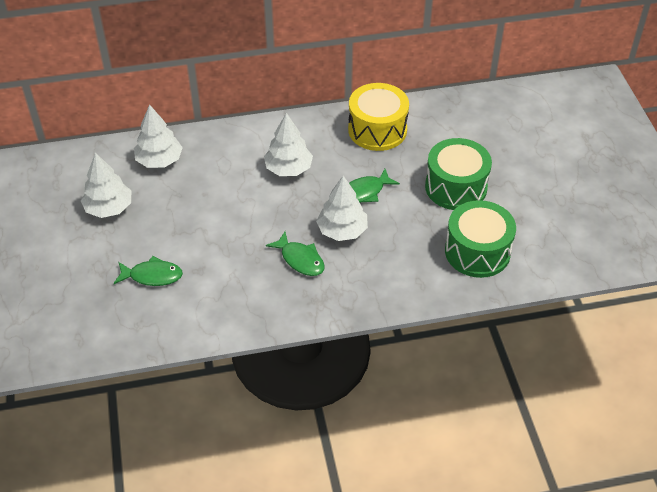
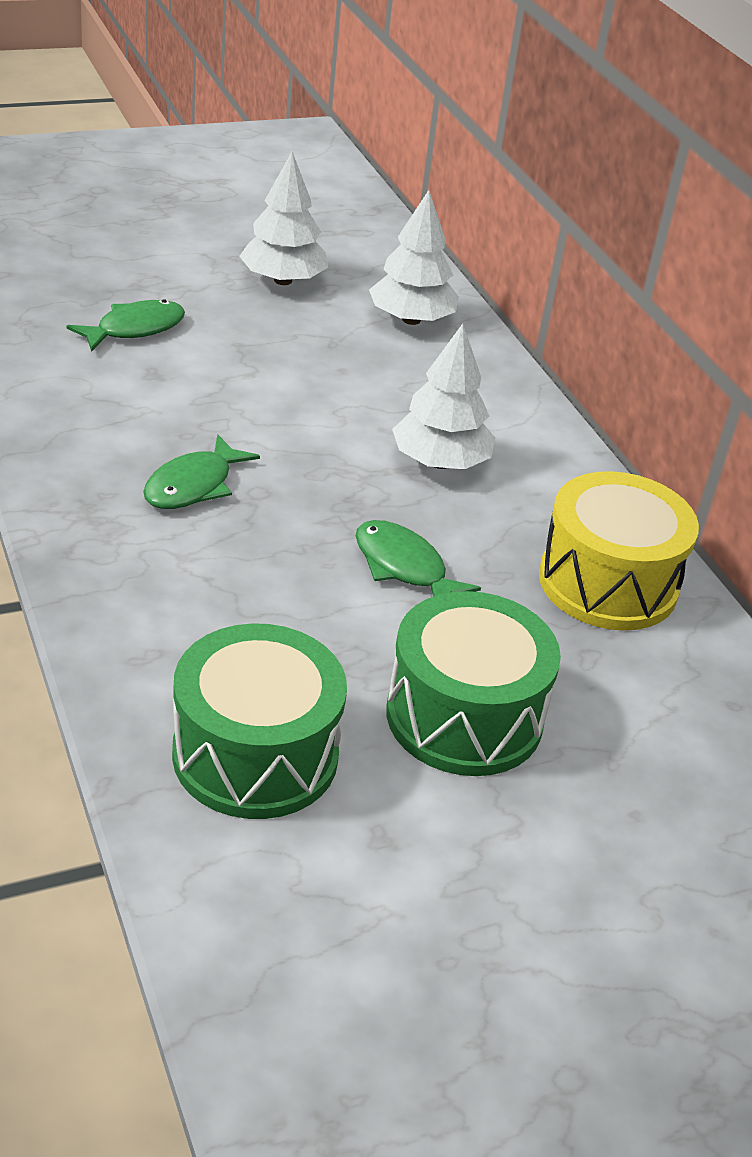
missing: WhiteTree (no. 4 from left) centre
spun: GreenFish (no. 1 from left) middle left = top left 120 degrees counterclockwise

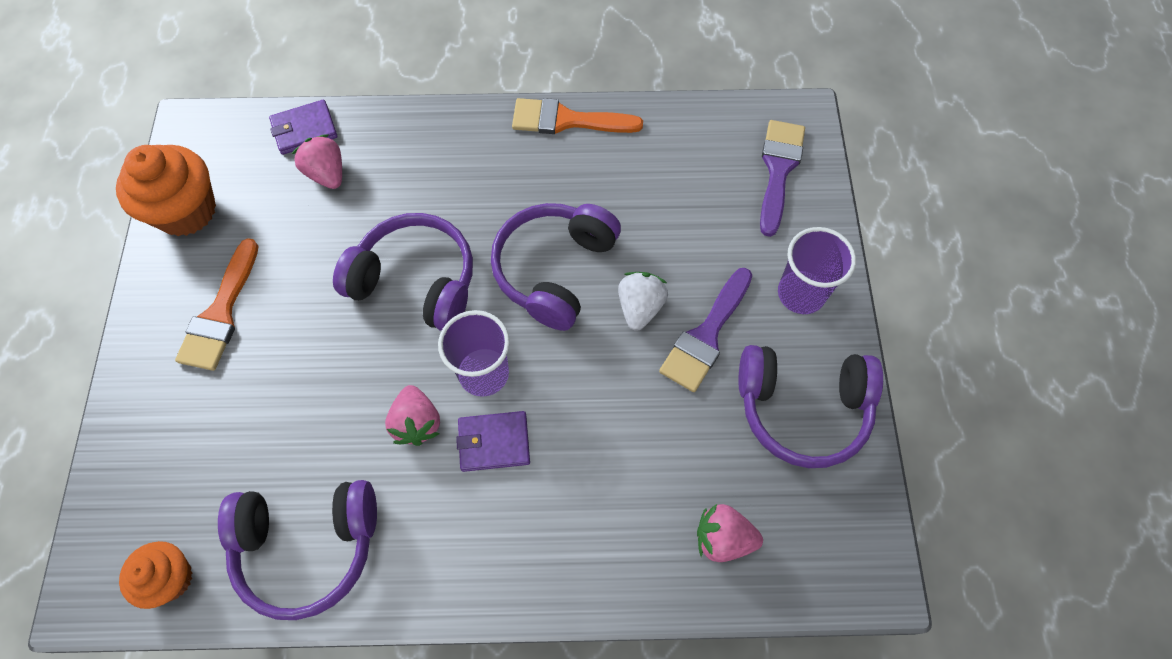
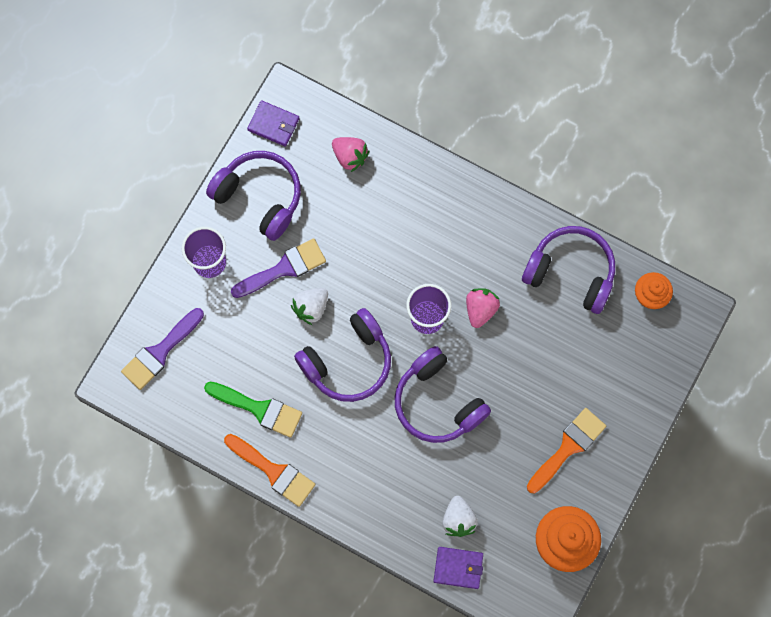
appeared: GreenBrush middle left
relocated: PurpleWallet (no. 2 from left in the first image) bottom centre to PurpleWallet (no. 1 from left) top centre
colour: PinkStrawberry (no. 1 from left) top left to WhiteStrawberry (no. 2 from left) bottom centre

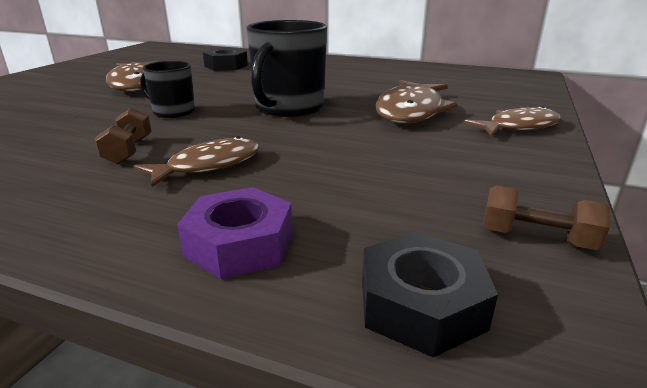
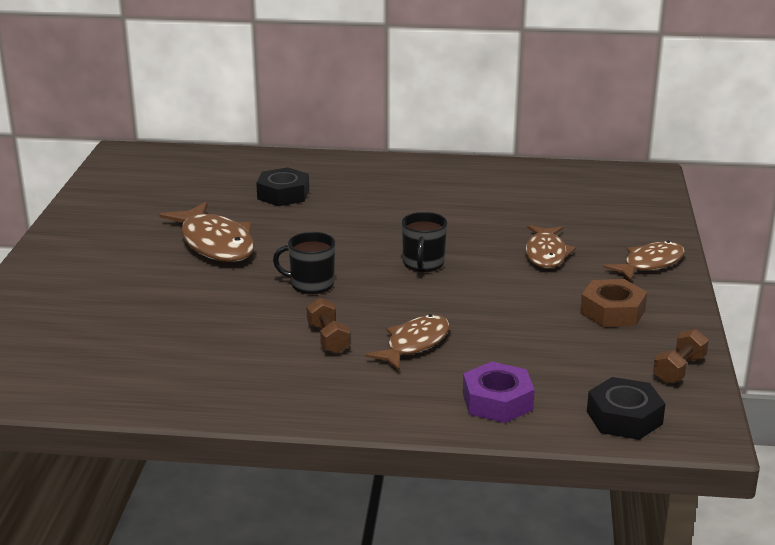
appeared: BrownNut middle right
spun: BrownDumbbell (no. 2 from left) middle right = middle right 60 degrees counterclockwise
size: BlackMug (no. 2 from left) top centre = centre x0.57; BrownFish (no. 3 from left) top centre = middle right x0.66

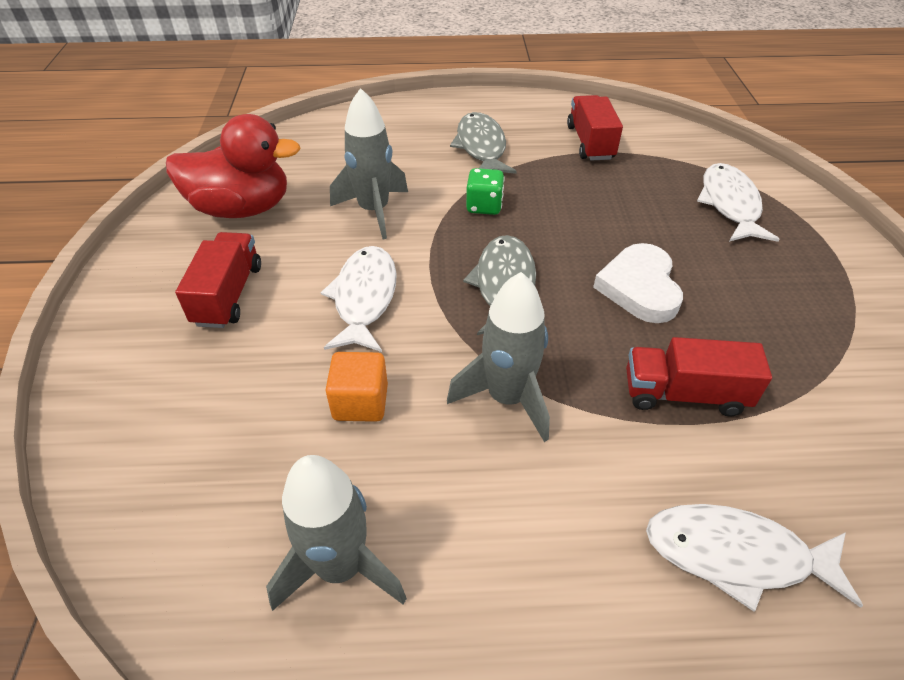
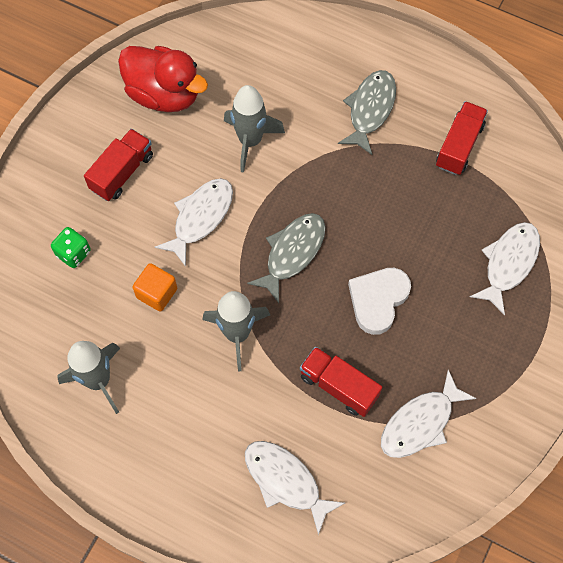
appeared: WhiteFish (no. 3 from left) bottom right
relocated: GreenDice top centre to middle left

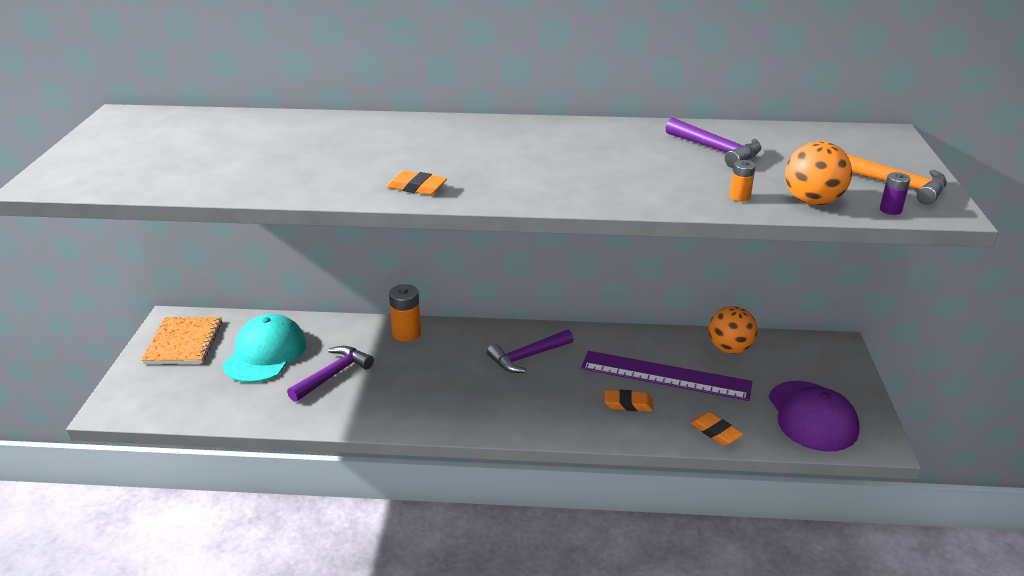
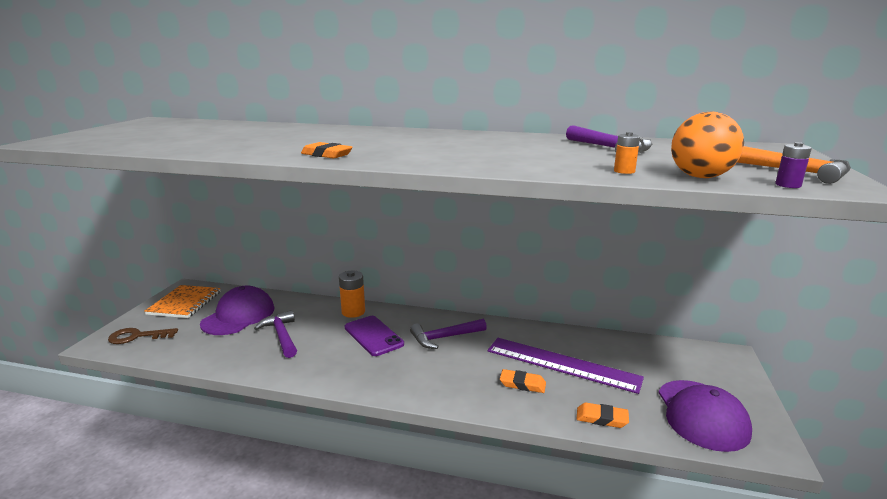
missing: OrangeBall (no. 1 from left) middle right
appeared: BrownKey bottom left; PurplePhone bottom centre
colour: TurquoiseCap middle left to PurpleCap (no. 1 from left) middle left
spun: PurpleHammer (no. 1 from left) middle left = bottom left 75 degrees counterclockwise; OrangeEraser (no. 3 from left) bottom right = bottom right 45 degrees counterclockwise

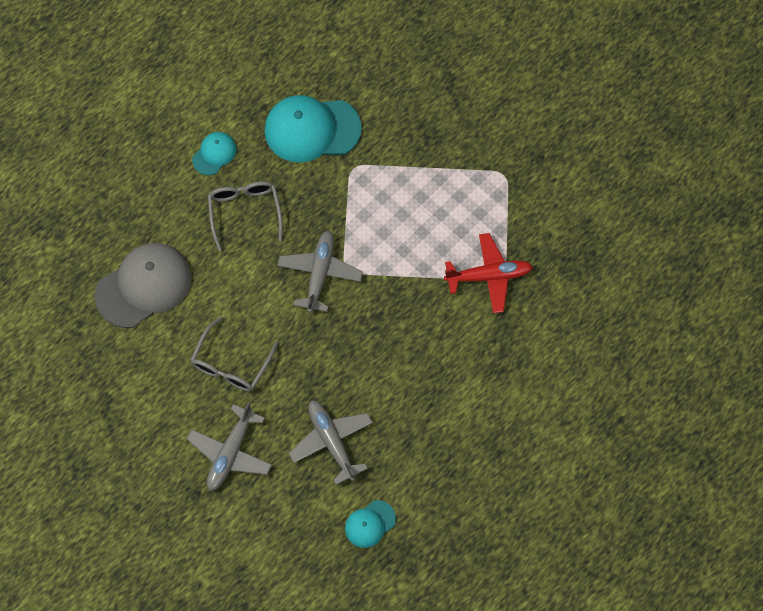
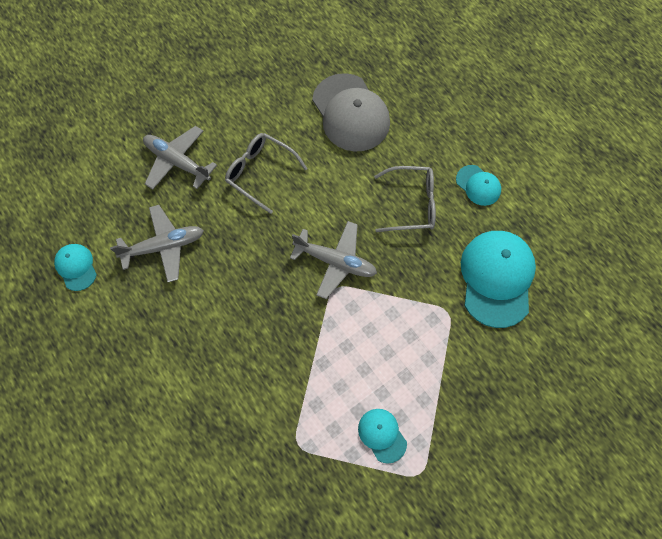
missing: RedPlane centre
appeared: TurquoiseCap (no. 2 from left) bottom centre

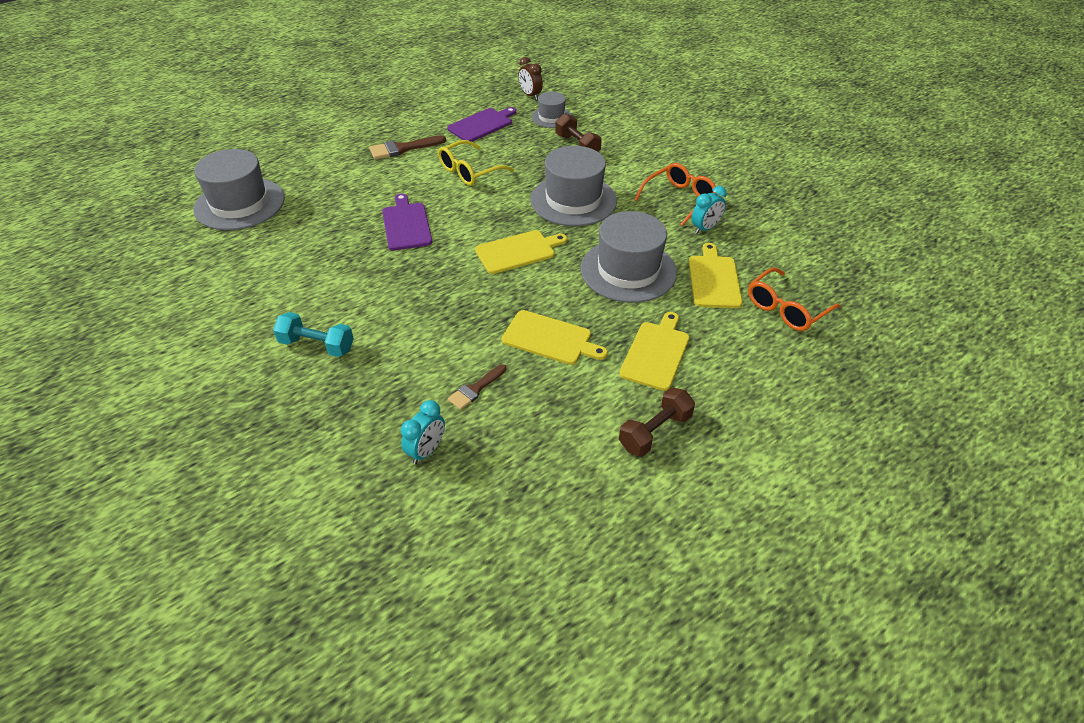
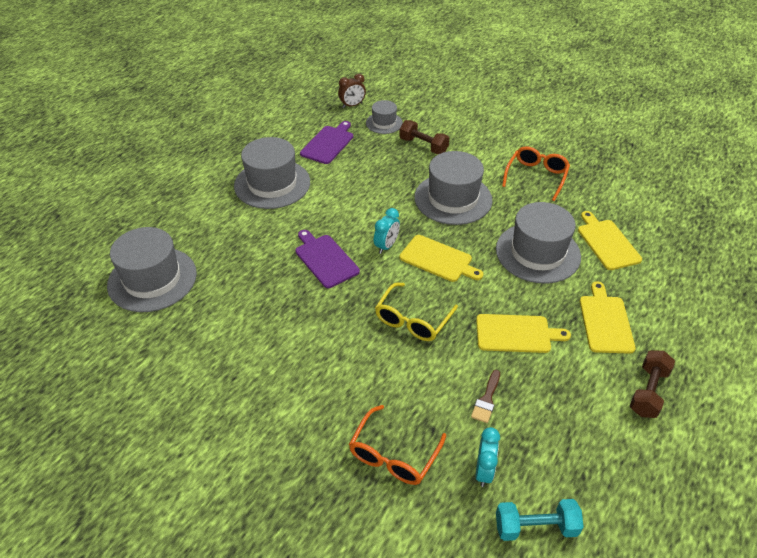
relocated: OrangeGlasses (no. 2 from left in the first image) middle right to OrangeGlasses (no. 1 from left) bottom centre; TurquoiseClock (no. 2 from left in the first image) top centre to TurquoiseClock (no. 1 from left) centre; YellowGlasses top centre to centre; TurquoiseDumbbell middle left to bottom right
exchanged: BrownBrush (no. 1 from left) top centre to GreyHat (no. 2 from left) top centre
spun: BrownClock top centre = top centre 60 degrees counterclockwise; YellowCuttingBoard (no. 1 from left) centre = centre 75 degrees clockwise

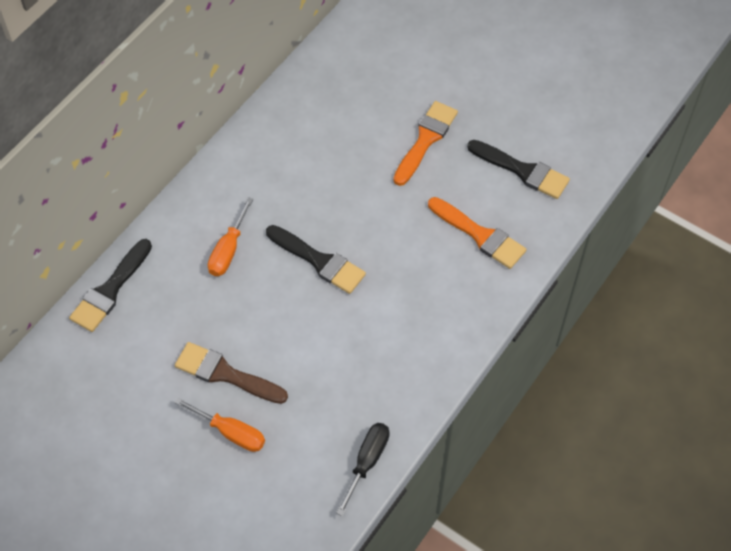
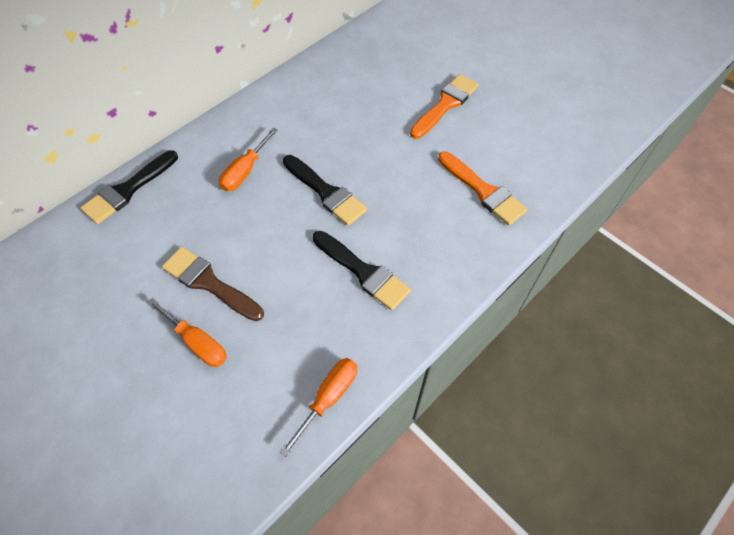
relocated: BlackBrush (no. 3 from left) top right to centre
colour: BlackScrewdriver bottom centre to OrangeScrewdriver (no. 3 from left) bottom centre

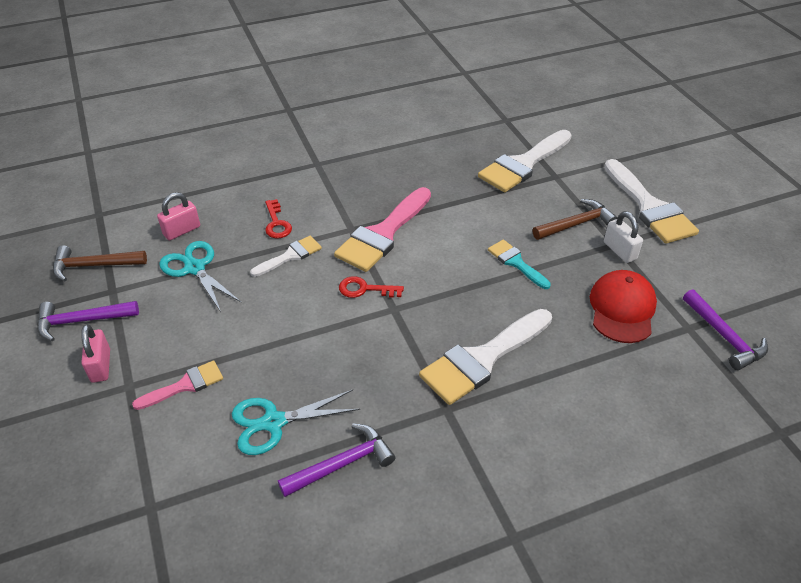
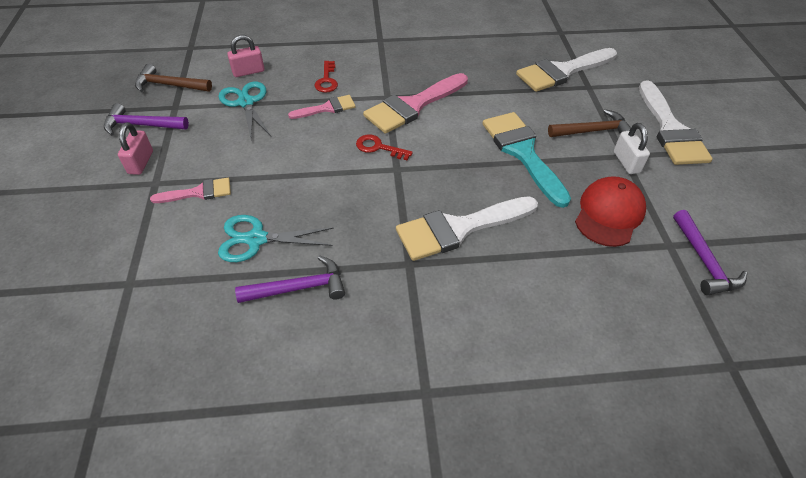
colour: WhiteBrush (no. 1 from left) centre to PinkBrush (no. 2 from left) top centre
size: TurquoiseBrush centre = centre x1.85

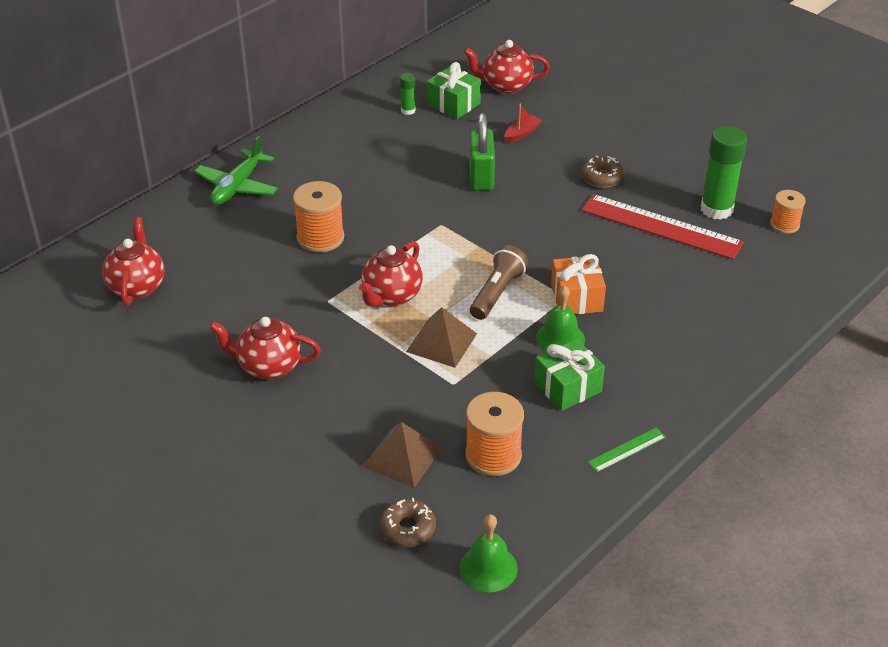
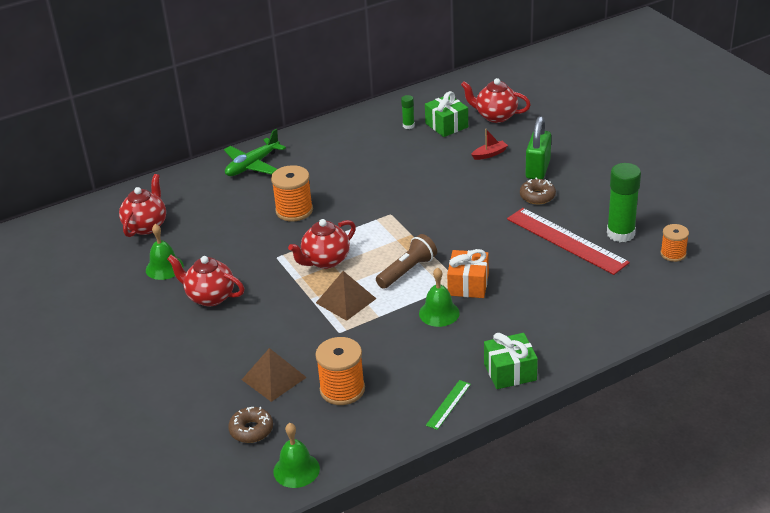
appeared: GreenBell (no. 1 from left) middle left
relocated: GreenGift (no. 2 from left) centre to bottom centre; GreenPadlock top centre to top right
spun: GreenRuler bottom right = bottom centre 45 degrees counterclockwise

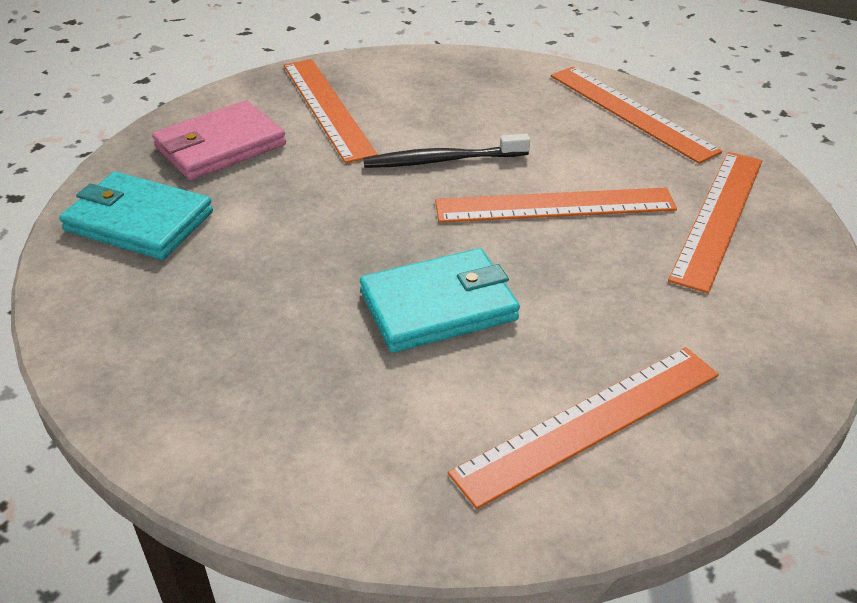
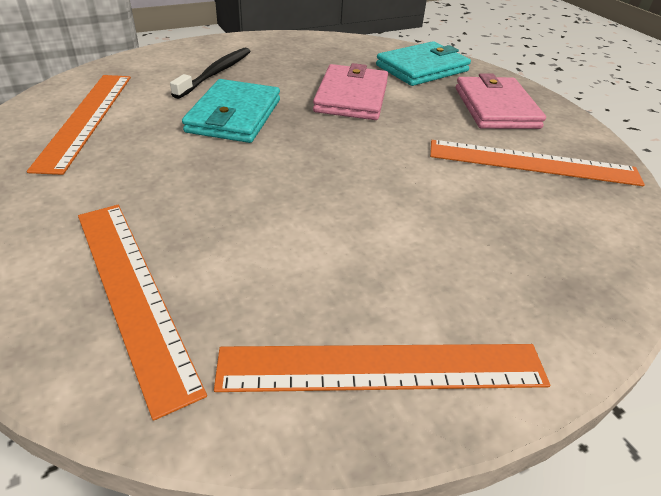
missing: OrangeRuler (no. 2 from left) centre
appeared: PinkWallet (no. 1 from left) top centre
relocated: BlackToothbrush top centre to top left

